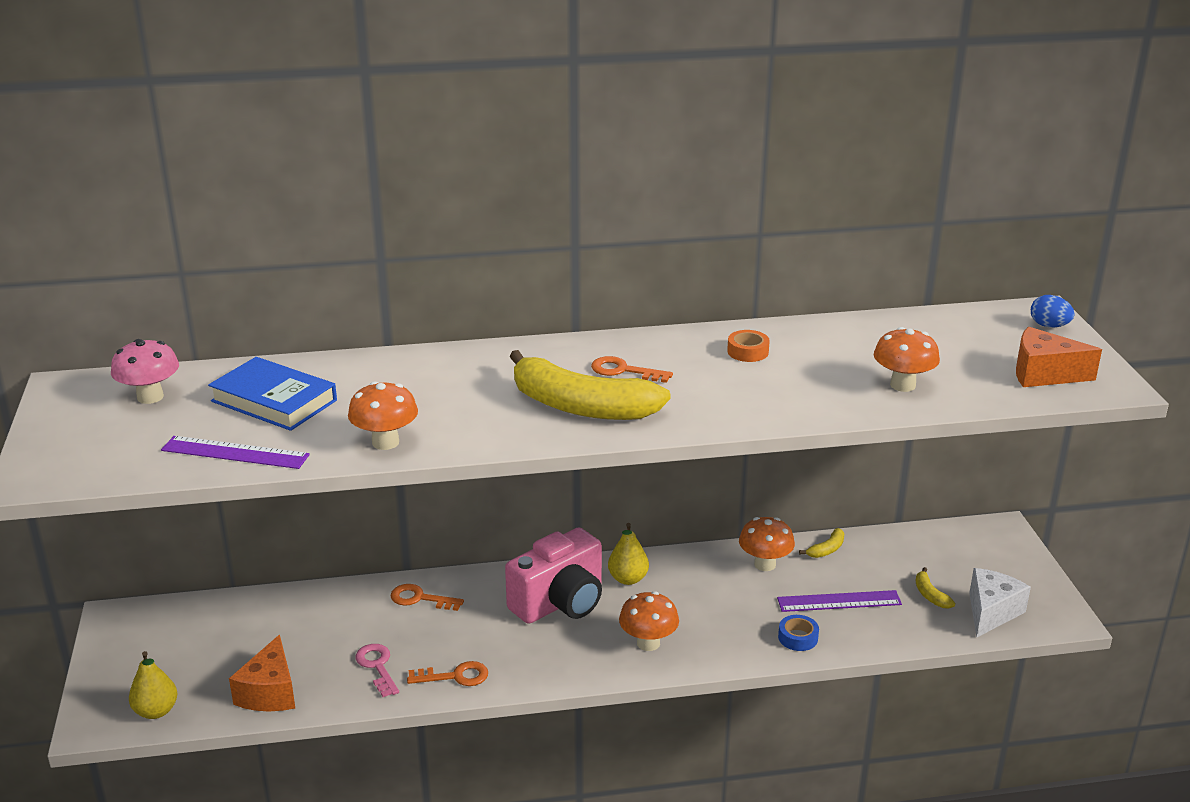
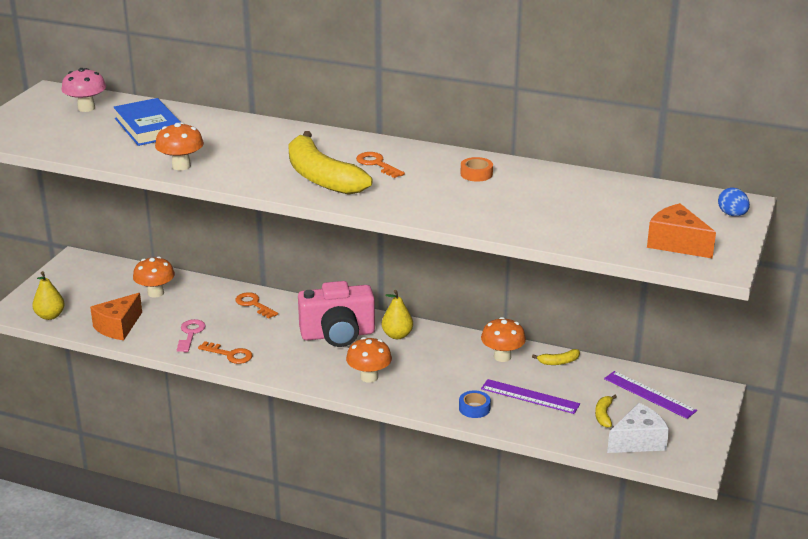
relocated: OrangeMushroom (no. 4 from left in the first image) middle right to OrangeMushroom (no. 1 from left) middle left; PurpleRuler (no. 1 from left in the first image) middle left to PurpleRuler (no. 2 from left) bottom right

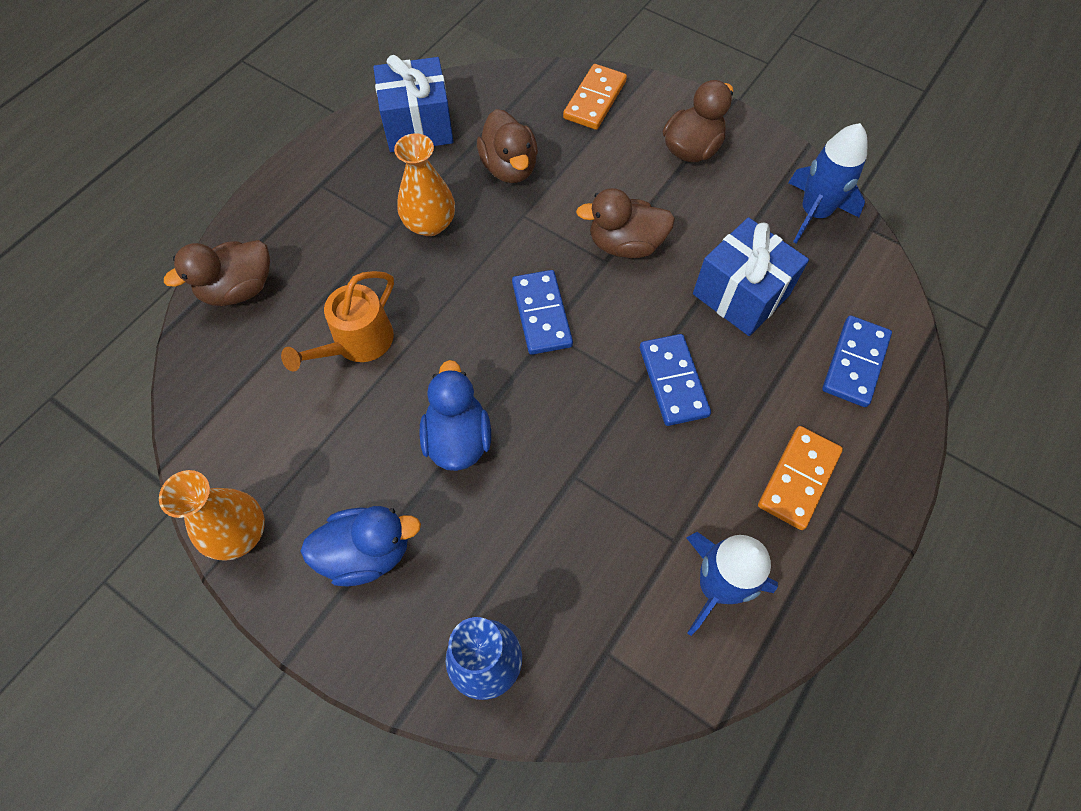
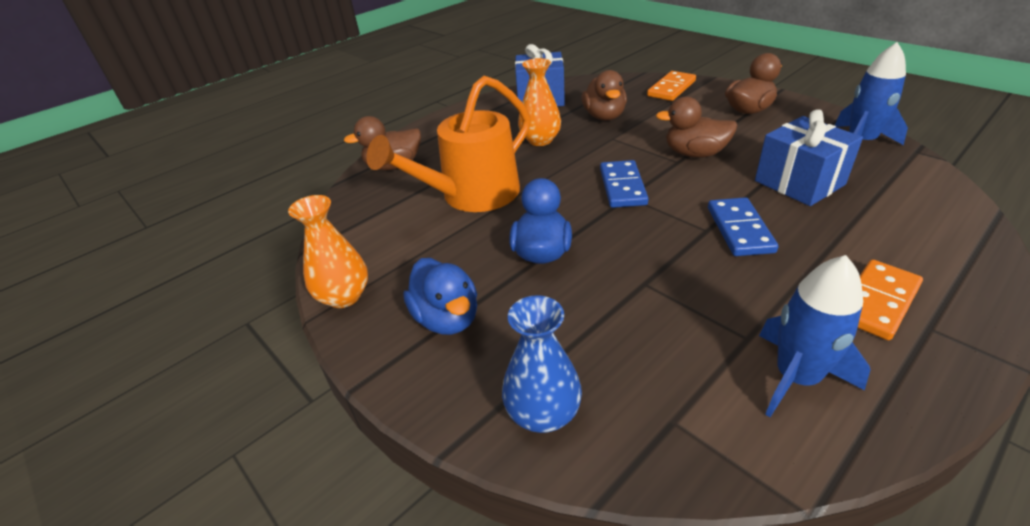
missing: BlueDomino (no. 3 from left) middle right
spun: BlueDuck (no. 1 from left) bottom left = centre 60 degrees clockwise
size: OrangeWateringCan middle left = top centre x1.64

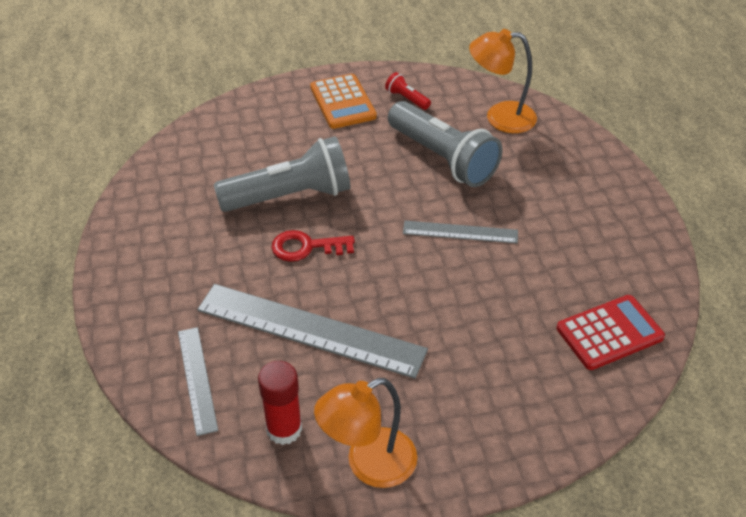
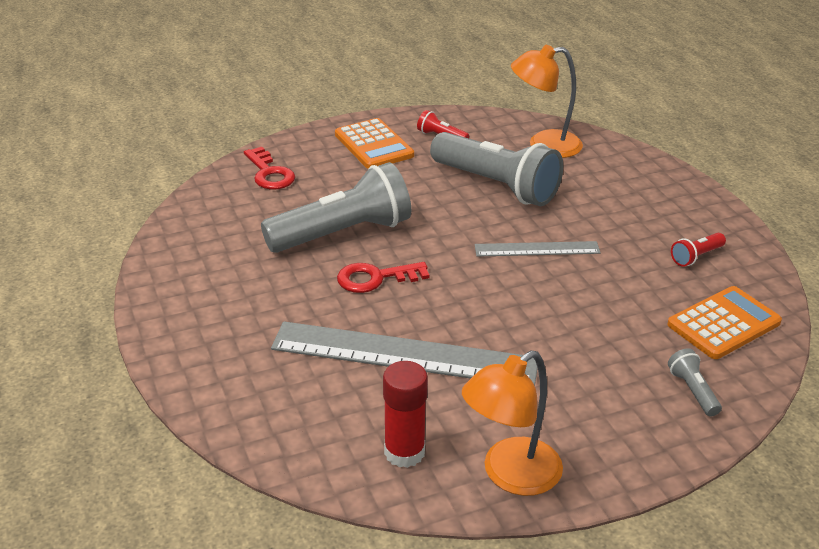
missing: GreyRuler (no. 1 from left) bottom left
appeared: RedKey (no. 1 from left) top left; GreyFlashlight (no. 3 from left) bottom right; RedFlashlight (no. 2 from left) middle right
colour: RedCalculator middle right to OrangeCalculator (no. 2 from left) middle right

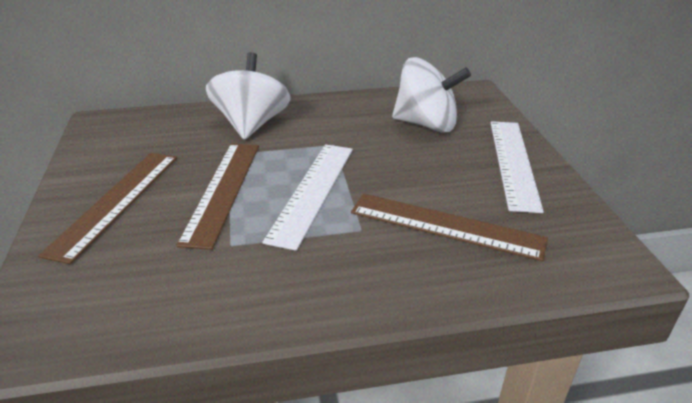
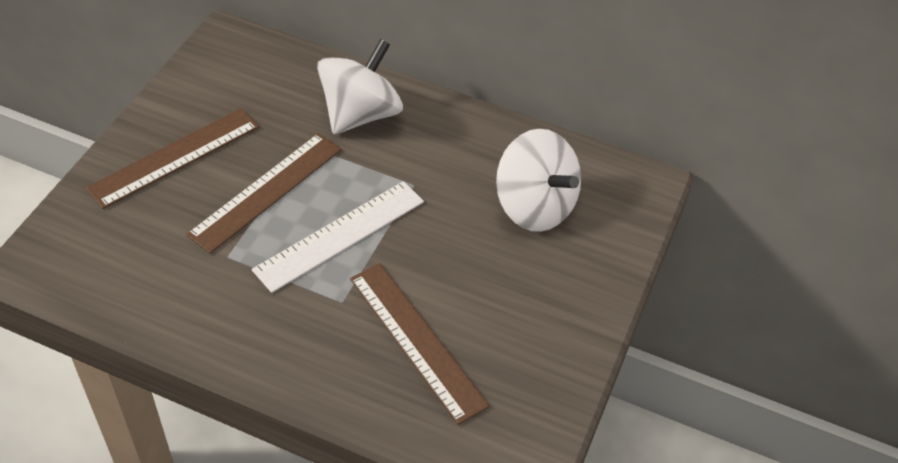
missing: WhiteRuler (no. 2 from left) middle right

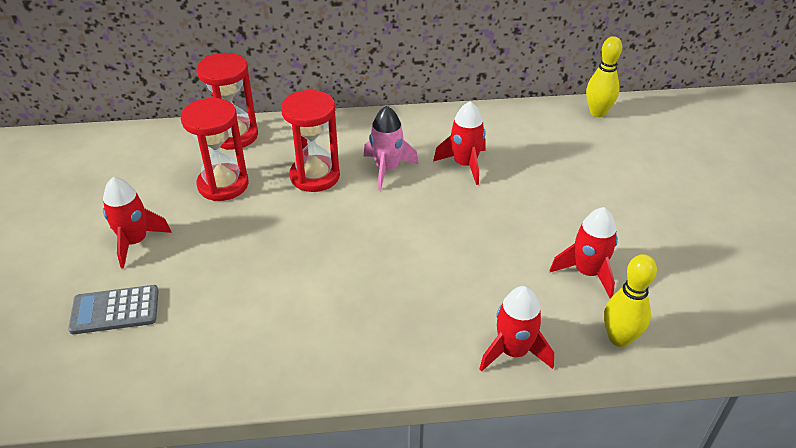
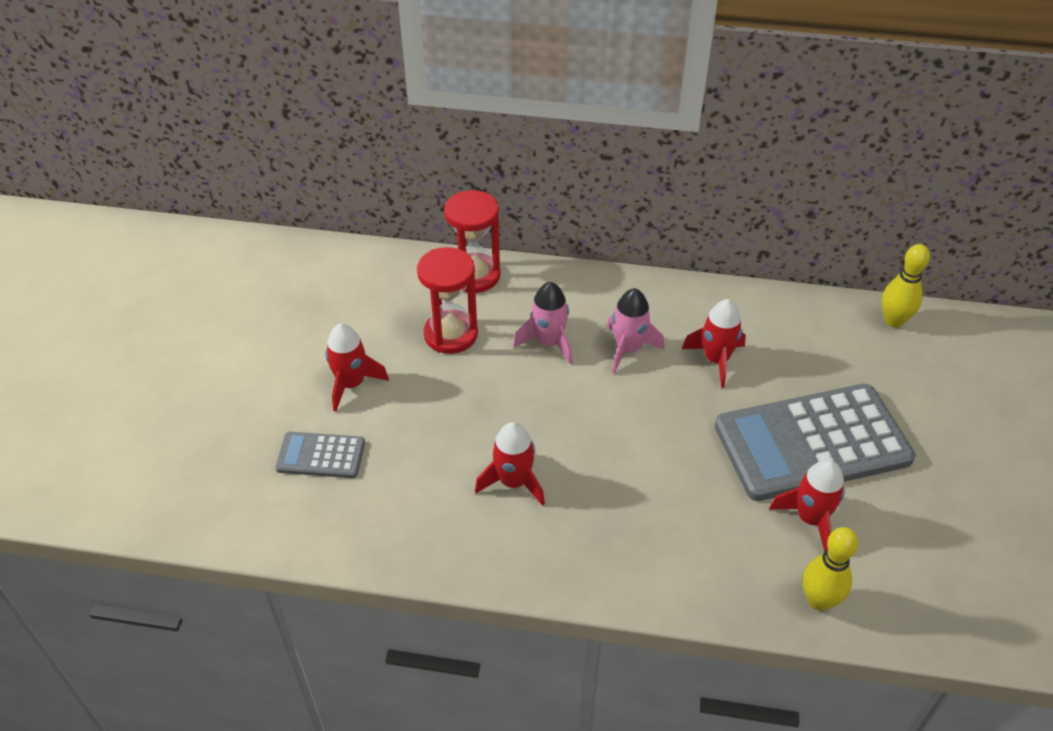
appeared: GreyCalculator (no. 2 from left) middle right
relocated: RedRocket (no. 3 from left in the first image) bottom centre to RedRocket (no. 2 from left) centre
exchanged: RedHourglass (no. 3 from left) top centre to PinkRocket (no. 1 from left) centre

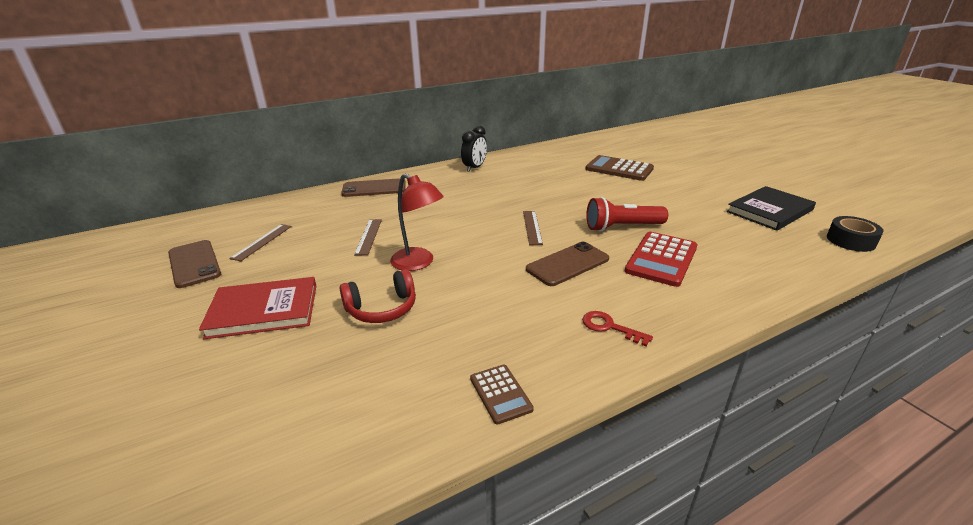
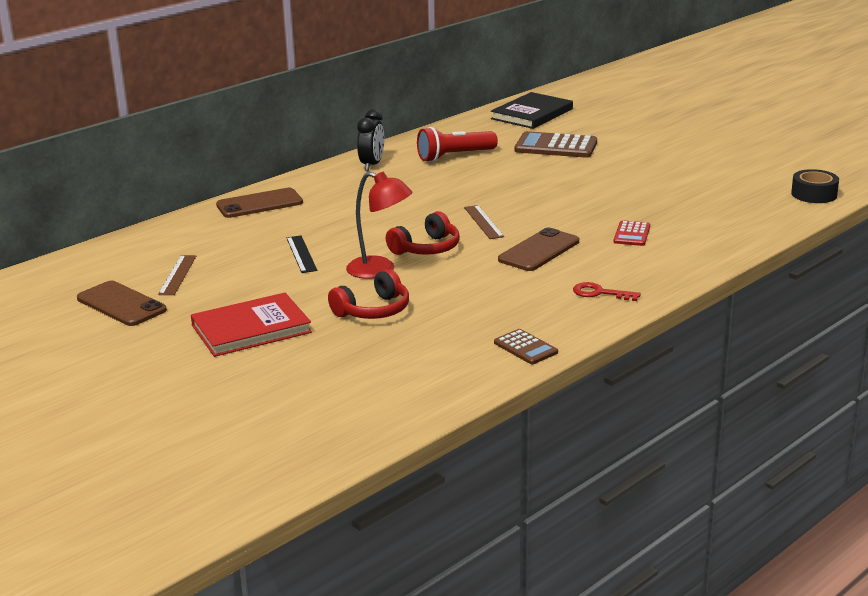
appeared: RedHeadphones (no. 2 from left) centre
relocated: RedFlashlight centre to top centre; BlackBook middle right to top centre
colour: BrownRuler (no. 2 from left) centre to BlackRuler centre
size: RedCalculator middle right = middle right x0.55

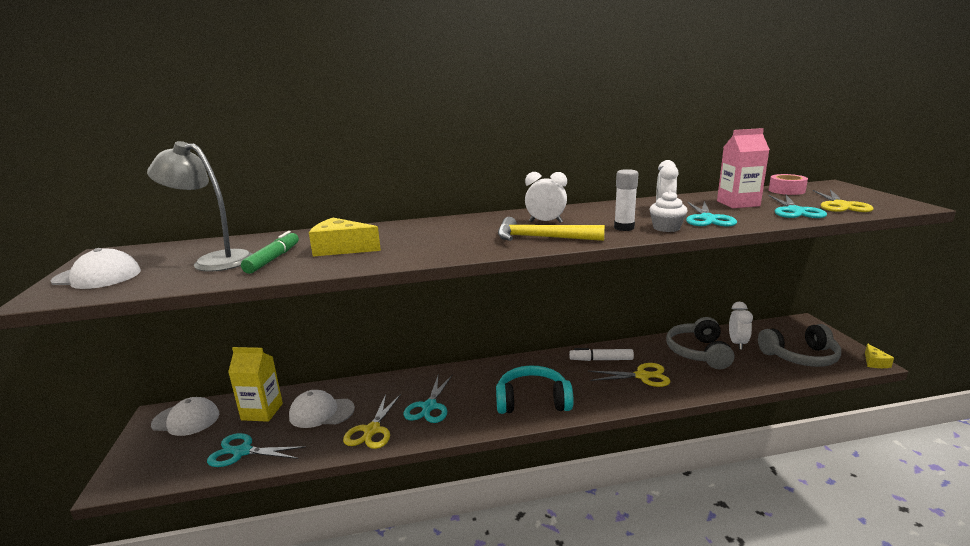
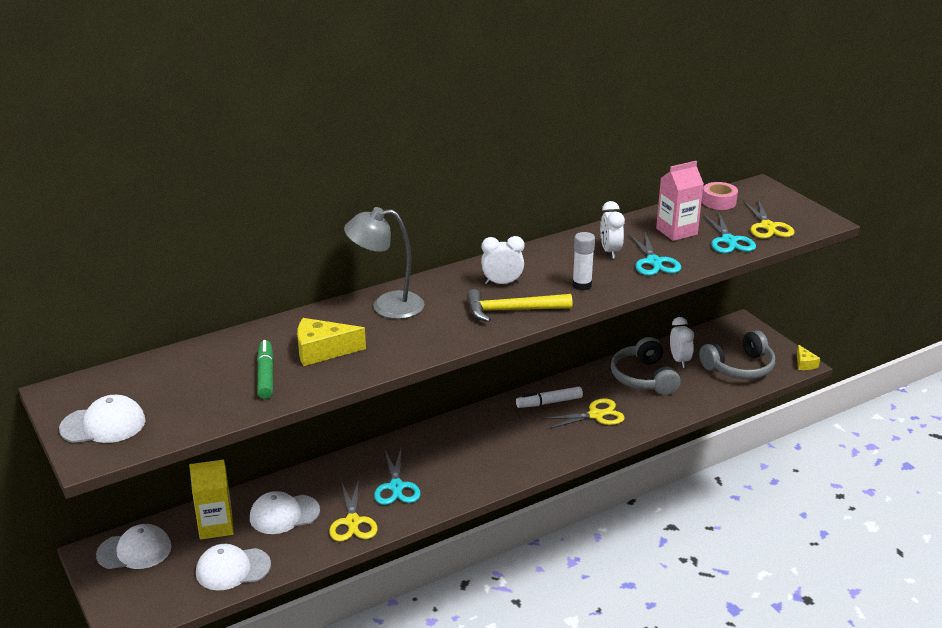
missing: TurquoiseHeadphones bottom centre; WhiteCupcake middle right
relocated: GreyLamp middle left to centre
exchanged: TurquoiseScissors (no. 1 from left) bottom left to WhiteCap (no. 3 from left) bottom left

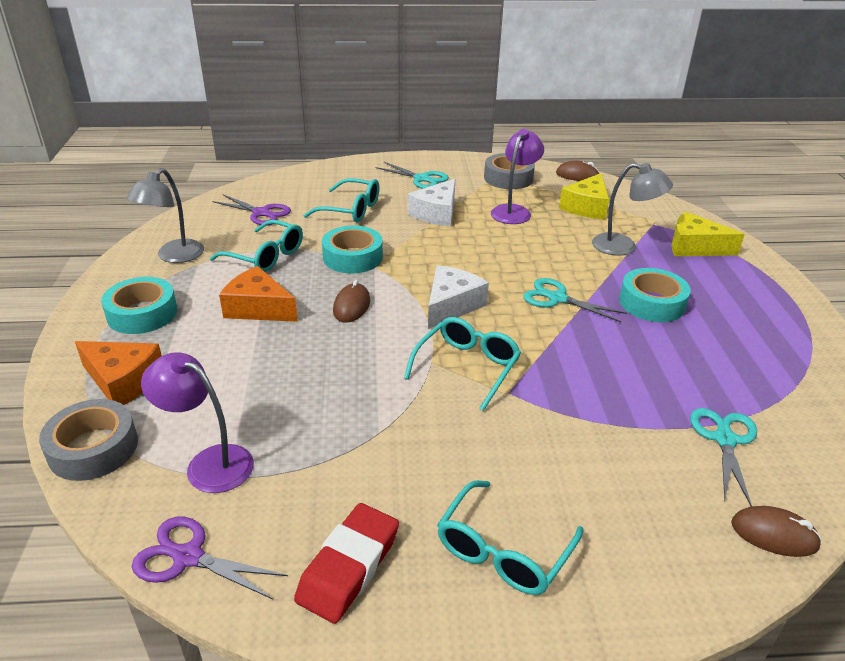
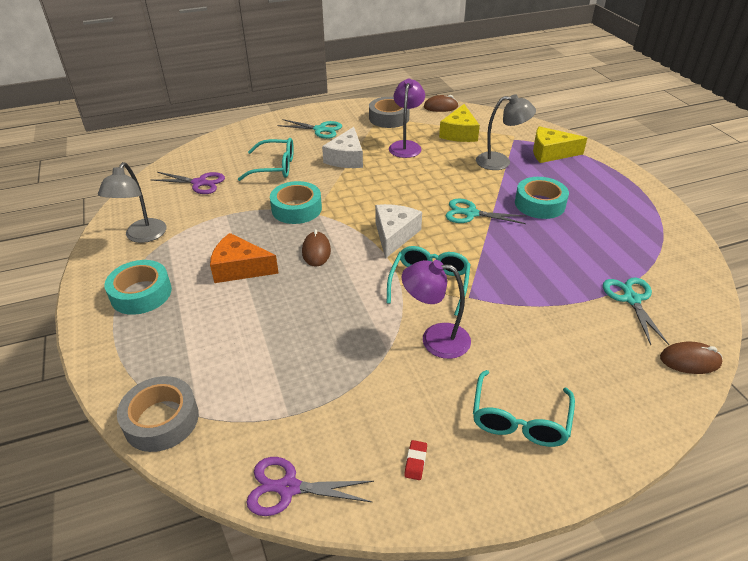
missing: OrangeCheese (no. 1 from left) middle left; TurquoiseGlasses (no. 1 from left) middle left
relocated: PurpleLamp (no. 1 from left in the first image) middle left to PurpleLamp (no. 2 from left) centre
size: RedEraser bottom centre = bottom centre x0.42

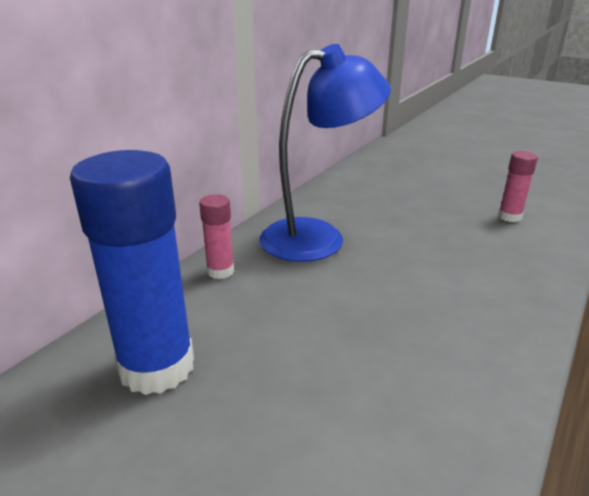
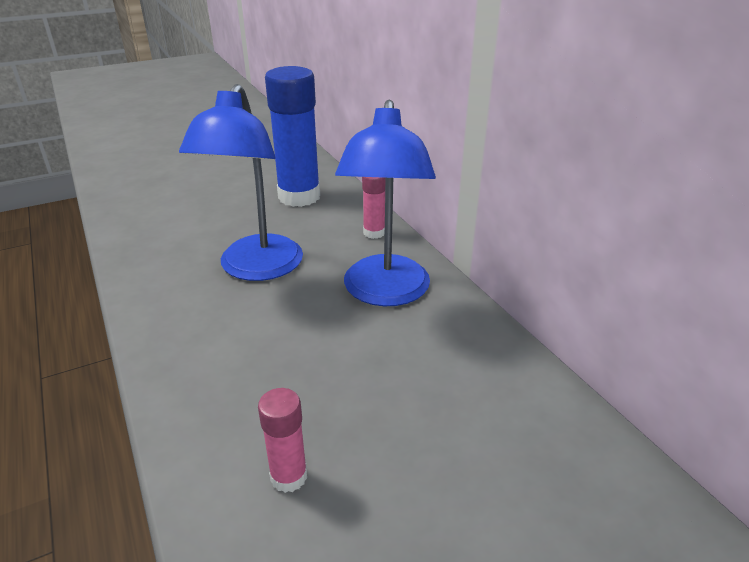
appeared: BlueLamp (no. 1 from left) top left

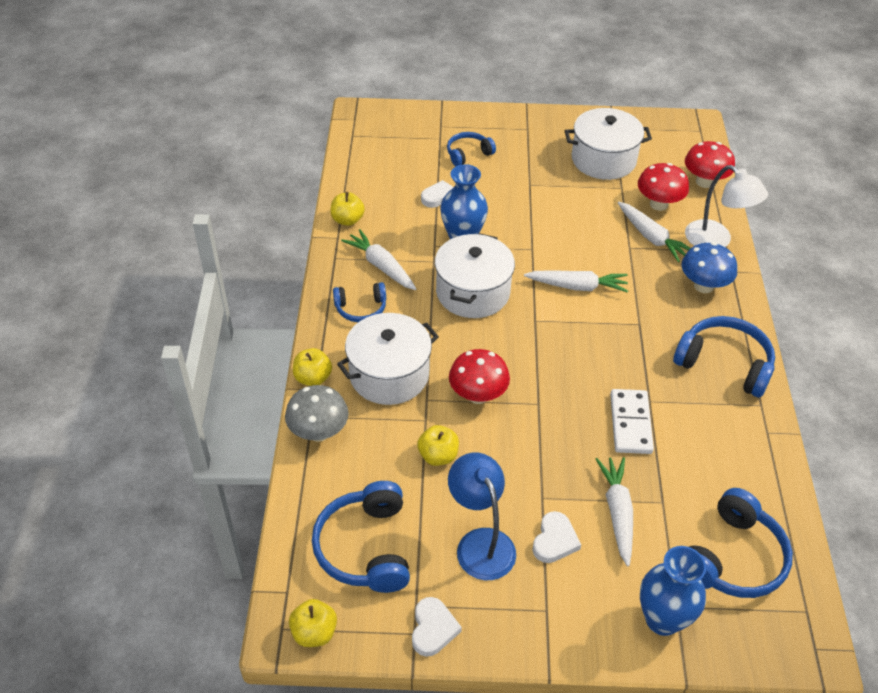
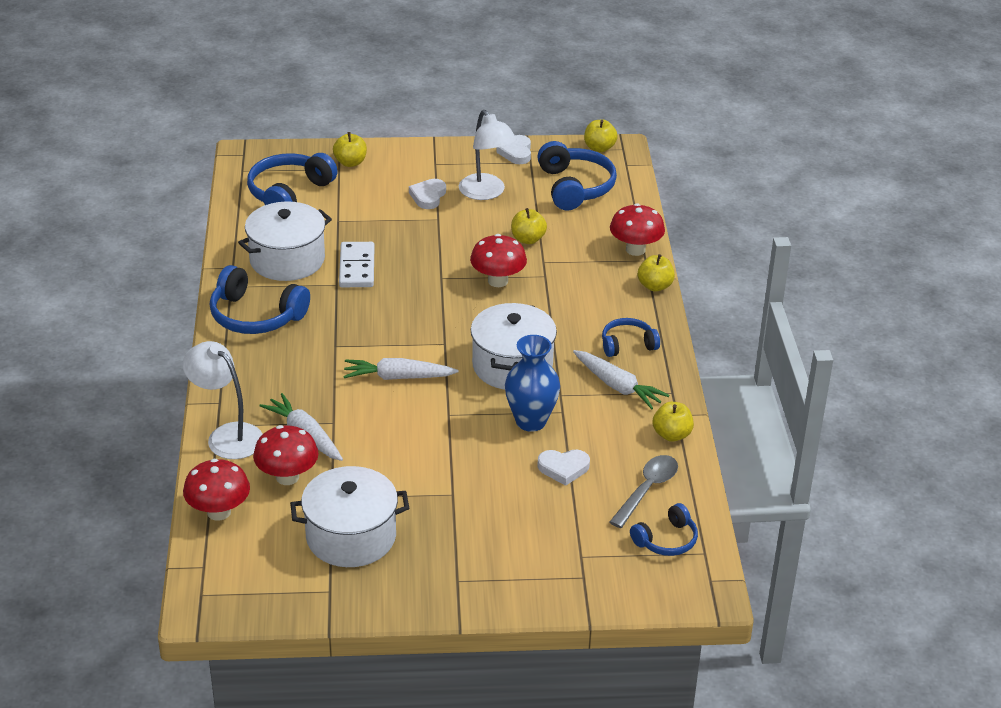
missing: WhiteCarrot (no. 3 from left) bottom right; BlueMushroom middle right
appeared: GreySpoon bottom centre
relocated: WhitePot (no. 1 from left) centre to middle left; BlueHeadphones (no. 3 from left in the first image) top centre to BlueHeadphones (no. 5 from left) bottom centre
exchanged: BlueVase (no. 2 from left) bottom right to YellowApple (no. 1 from left) top centre
colour: BlueLamp bottom centre to WhiteLamp (no. 2 from left) top centre; GreyMushroom centre to RedMushroom (no. 4 from left) top centre

